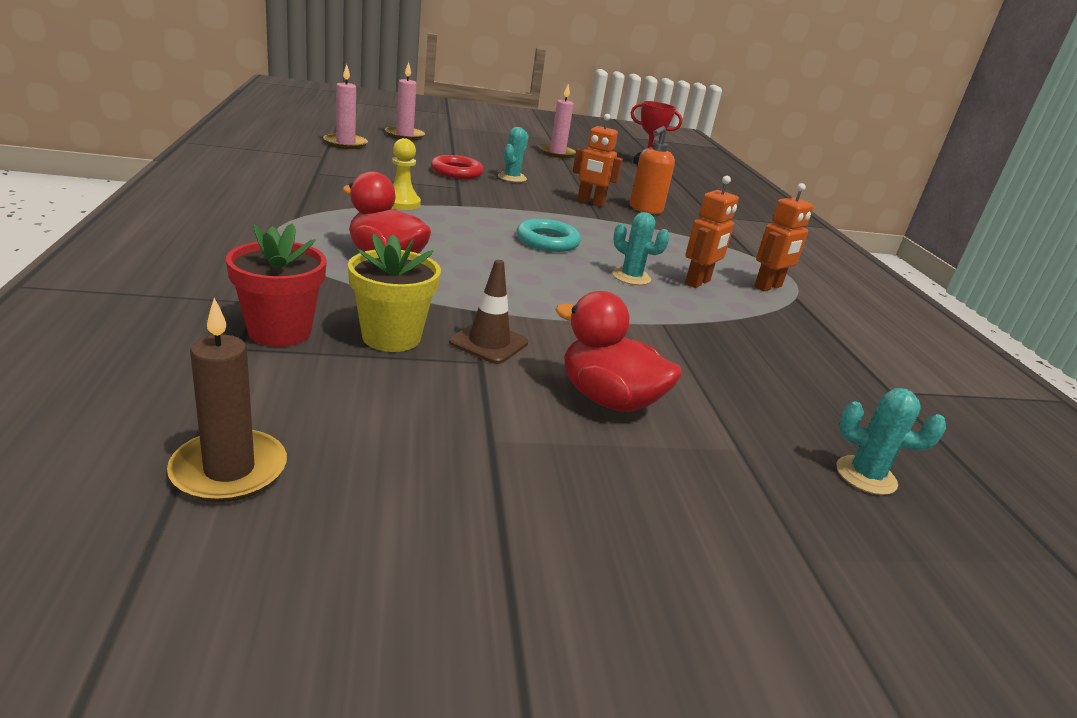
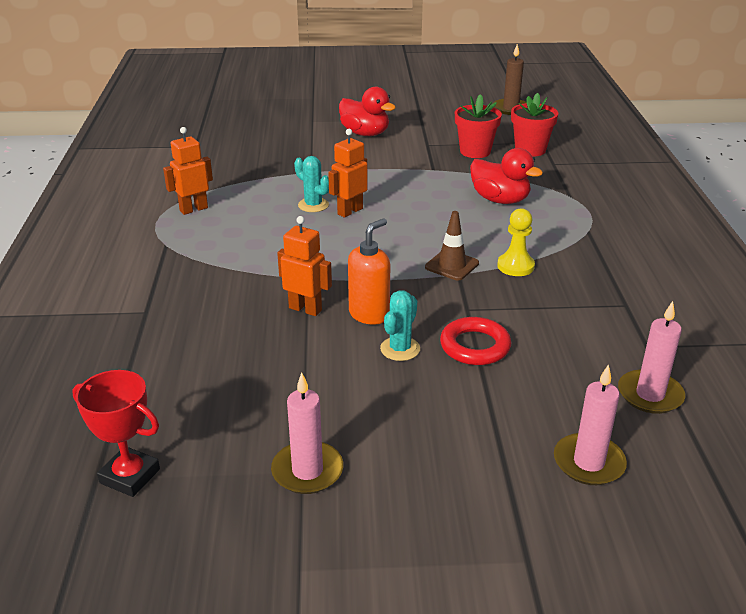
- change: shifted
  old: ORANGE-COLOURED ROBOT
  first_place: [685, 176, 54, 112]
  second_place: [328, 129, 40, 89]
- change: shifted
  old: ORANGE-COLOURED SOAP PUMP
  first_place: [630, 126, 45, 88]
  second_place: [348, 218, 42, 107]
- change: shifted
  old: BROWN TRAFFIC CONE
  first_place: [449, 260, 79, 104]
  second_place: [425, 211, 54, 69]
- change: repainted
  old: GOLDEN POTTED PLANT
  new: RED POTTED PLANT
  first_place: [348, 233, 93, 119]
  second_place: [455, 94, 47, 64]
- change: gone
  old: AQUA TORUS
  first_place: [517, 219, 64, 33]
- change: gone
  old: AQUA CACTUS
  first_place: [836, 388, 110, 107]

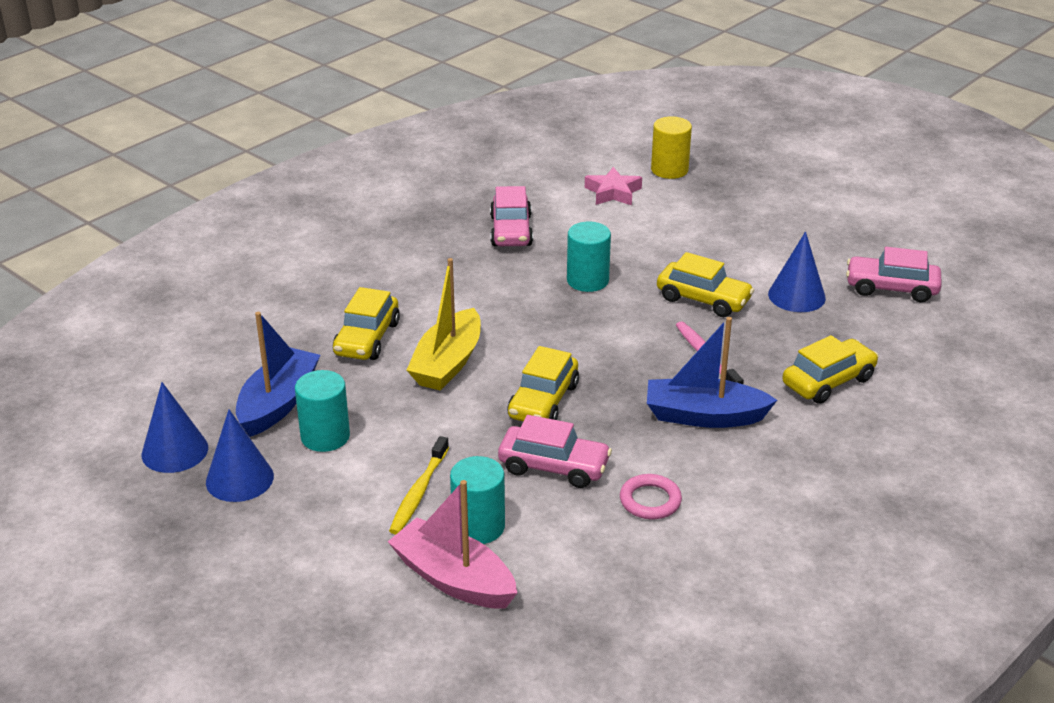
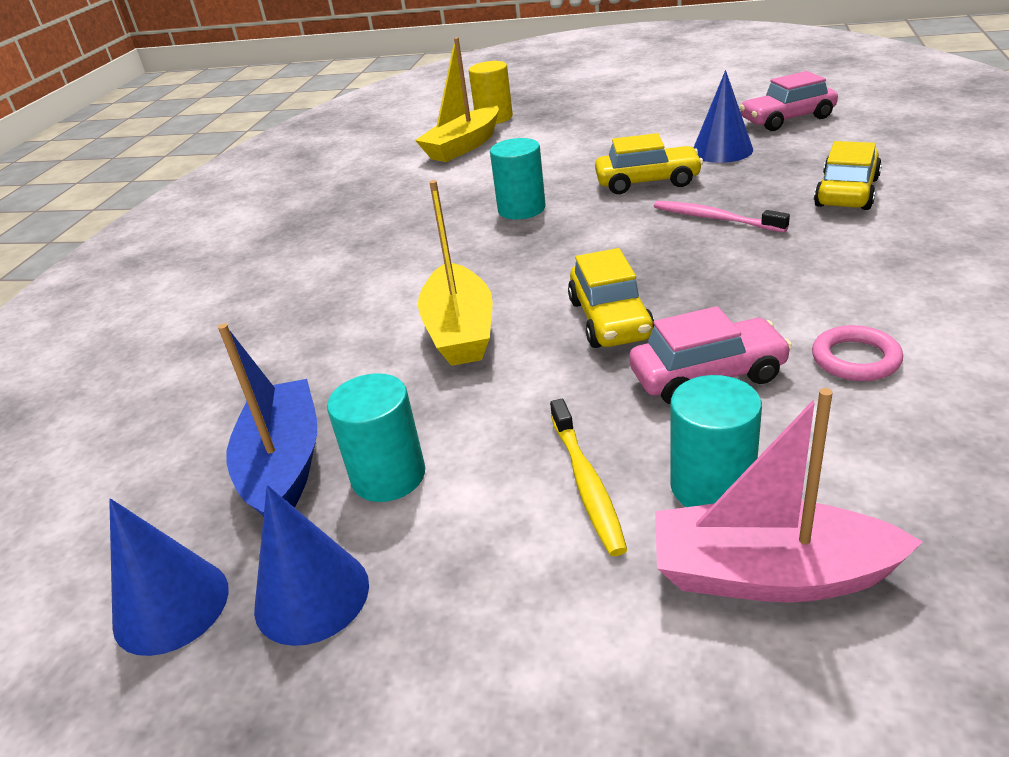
- change: swapped
  old: PINK STAR
  new: GOLDEN SAILBOAT
  first_place: [585, 167, 57, 38]
  second_place: [415, 37, 84, 125]
- change: gone
  old: GOLDEN AUTOMOBILE
  first_place: [333, 287, 67, 73]
- change: gone
  old: PINK AUTOMOBILE
  first_place: [490, 186, 43, 60]
- change: gone
  old: COBALT SAILBOAT
  first_place: [647, 317, 130, 111]

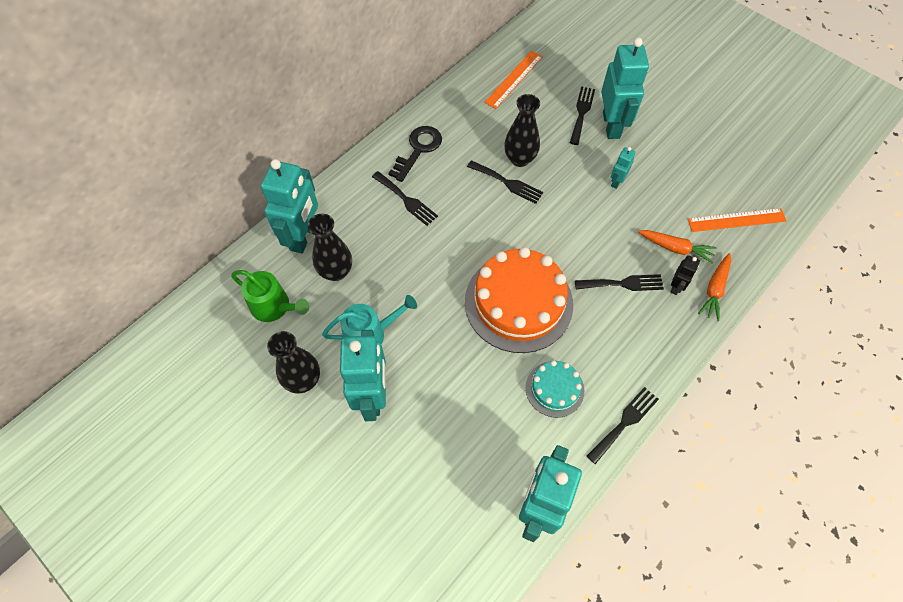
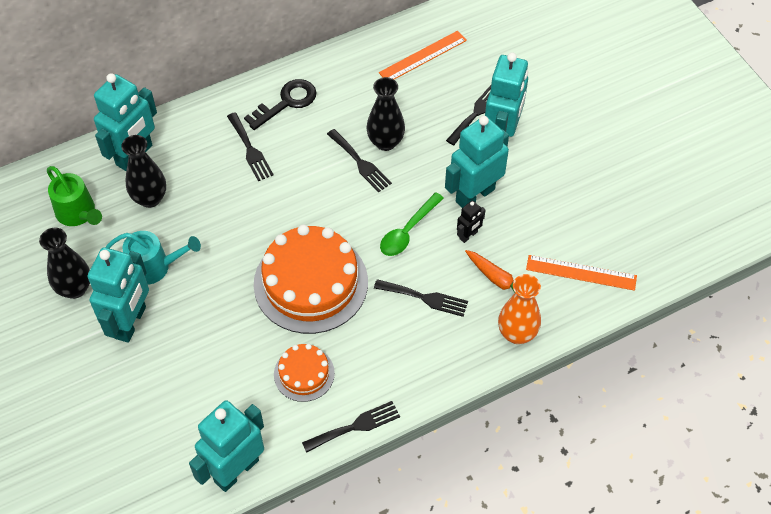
- change: repainted
  old: AQUA CAKE
  new: ORANGE-COLOURED CAKE
  first_place: [526, 360, 58, 58]
  second_place: [274, 344, 61, 58]
- change: new
  new: LEAF-GREEN SPOON
  second_place: [380, 192, 64, 64]
- change: scaled
  old: AQUA ROBOT
  first_place: [610, 147, 25, 42]
  second_place: [445, 116, 64, 92]
  factor: 2.16
- change: shifted
  old: JET-BLACK ROBOT
  first_place: [670, 255, 30, 40]
  second_place: [457, 200, 28, 43]
- change: swapped
  old: ORANGE-COLOURED ROOT VEGETABLE
  new: ORANGE-COLOURED FLOWER VASE
  first_place: [698, 253, 33, 68]
  second_place: [498, 274, 43, 70]

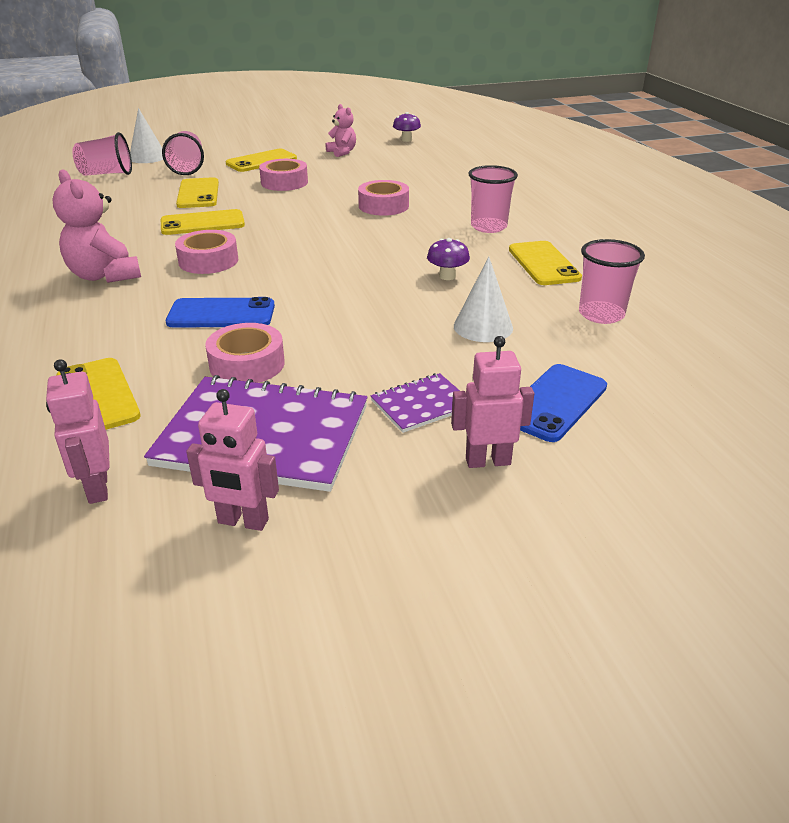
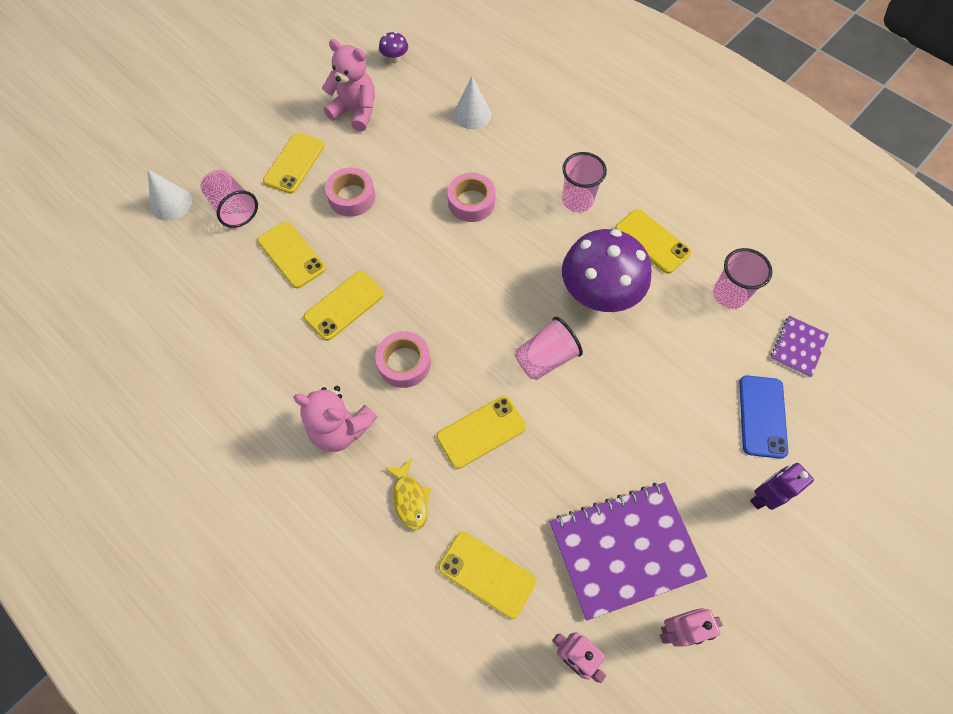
- change: scaled
  old: PINK TEDDY
  first_place: [325, 104, 31, 53]
  second_place: [322, 39, 53, 93]
  factor: 1.62
- change: new
  new: GOLDEN FISH
  second_place: [385, 459, 46, 71]
- change: repainted
  old: COBALT PHONE
  new: GOLDEN PHONE
  first_place: [166, 297, 109, 30]
  second_place: [437, 396, 89, 73]
- change: shifted
  old: WHITE SOLID CONE
  first_place: [454, 257, 59, 85]
  second_place: [453, 77, 38, 52]
- change: shifted
  old: PINK TUMBLER
  first_place: [72, 132, 60, 44]
  second_place: [515, 317, 68, 63]
- change: scaled
  old: ROYAL PURPLE MUSHROOM
  first_place: [427, 238, 43, 42]
  second_place: [562, 229, 90, 83]
  factor: 2.42
- change: repainted
  old: PINK ROBOT
  new: ROYAL PURPLE ROBOT
  first_place: [451, 336, 83, 132]
  second_place: [750, 463, 64, 47]
- change: shifted
  old: ROYAL PURPLE EXERCISE BOOK
  first_place: [371, 373, 89, 60]
  second_place: [770, 316, 59, 61]
- change: gone
  old: PINK TAPE
  first_place: [205, 323, 80, 60]

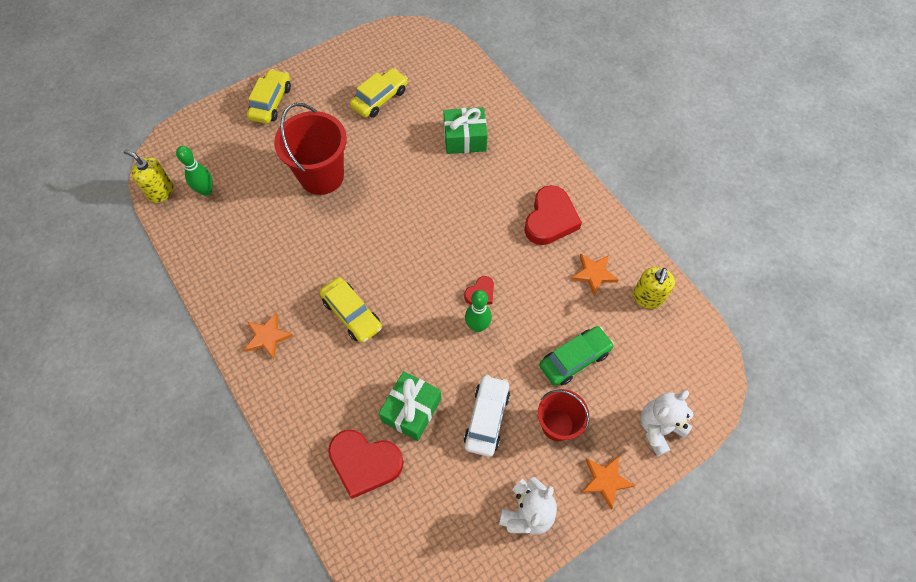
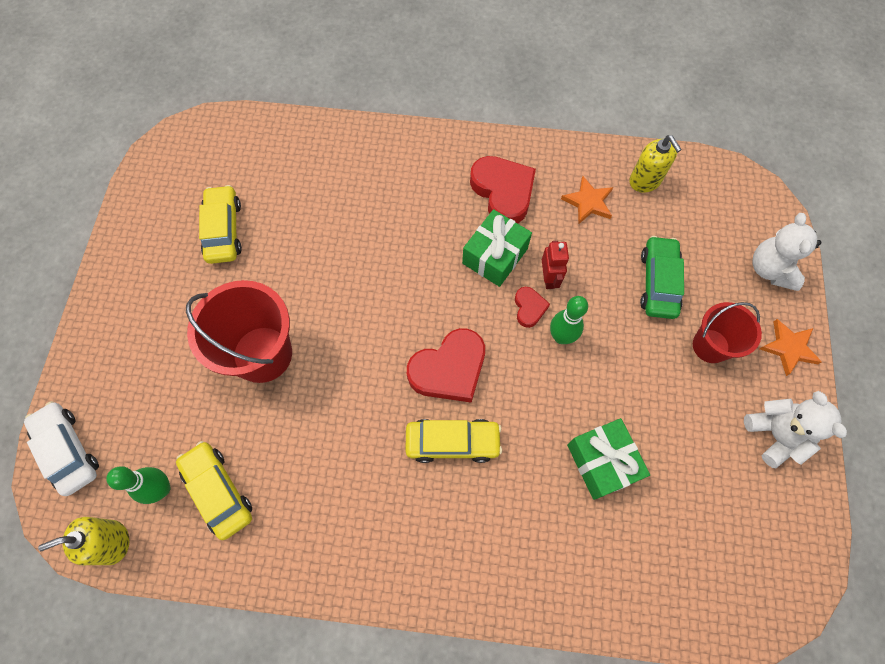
- change: shifted
  old: WHITE AUTOMOBILE
  first_place: [464, 375, 46, 82]
  second_place: [24, 401, 75, 95]
- change: shifted
  old: GOLDEN AUTOMOBILE
  first_place: [247, 69, 44, 55]
  second_place: [176, 441, 76, 99]
- change: shifted
  old: RED HEART
  first_place: [328, 430, 76, 69]
  second_place: [407, 328, 78, 75]
- change: shifted
  old: LEAF-GREEN WRAPPED GIFT
  first_place: [443, 107, 45, 47]
  second_place: [462, 209, 70, 78]
- change: new
  new: RED ROBOT
  second_place: [542, 241, 27, 48]
- change: gone
  old: ORANGE-COLOURED STAR
  first_place: [244, 312, 49, 47]

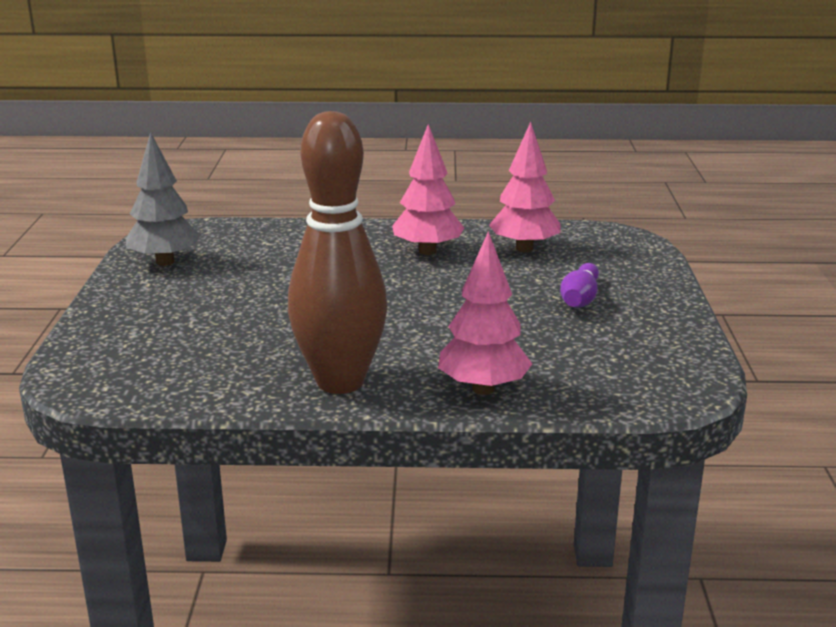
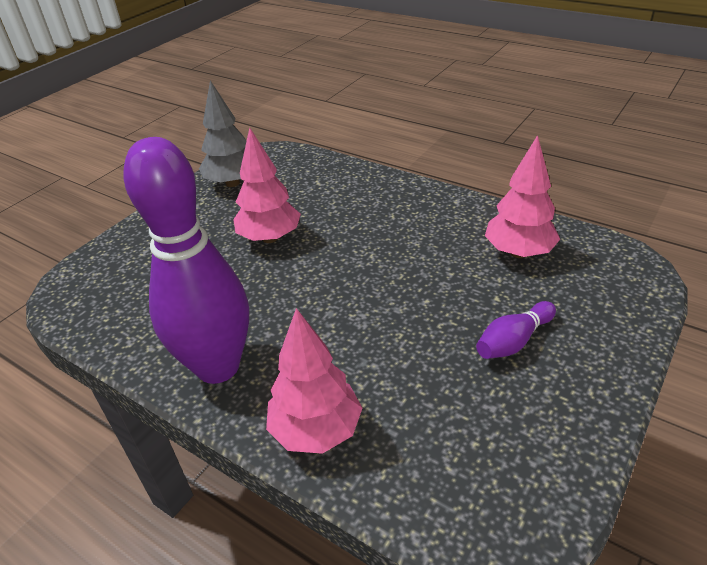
- change: repainted
  old: BROWN SKITTLE
  new: ROYAL PURPLE SKITTLE
  first_place: [288, 111, 100, 283]
  second_place: [124, 137, 125, 247]
- change: shifted
  old: PINK TREE
  first_place: [392, 124, 72, 131]
  second_place: [233, 128, 68, 115]

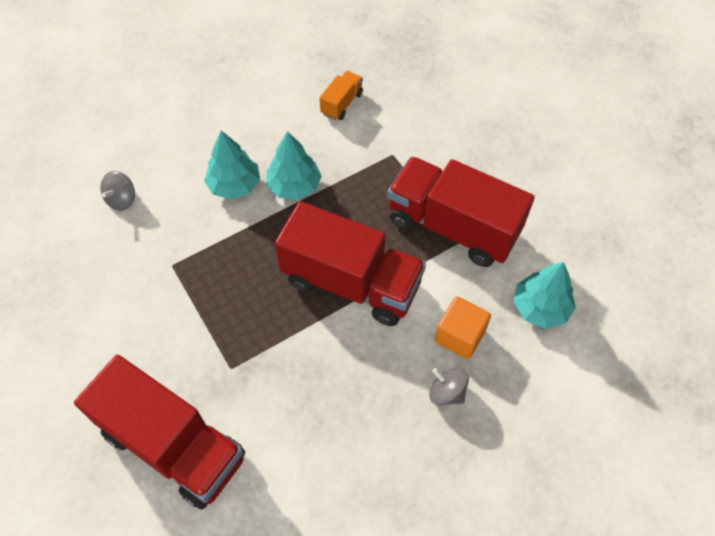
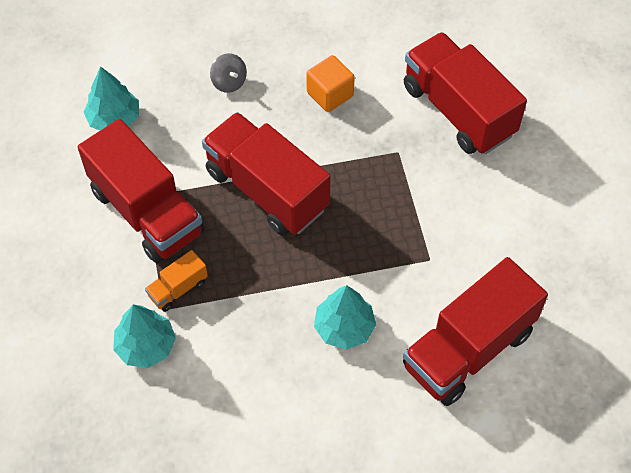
- change: shifted
  old: AQUA TREE
  first_place: [266, 131, 56, 69]
  second_place: [113, 304, 63, 64]
- change: shifted
  old: ORANGE-COLOURED LORRY
  first_place: [319, 71, 44, 49]
  second_place: [145, 250, 63, 62]
- change: shifted
  old: ORANGE-COLOURED SOLID CUBE
  first_place: [435, 296, 56, 63]
  second_place: [306, 55, 49, 57]
- change: swapped
  old: ASH-GREY TOY TOP
  new: RED LORRY
  first_place: [100, 171, 35, 40]
  second_place: [403, 257, 145, 149]

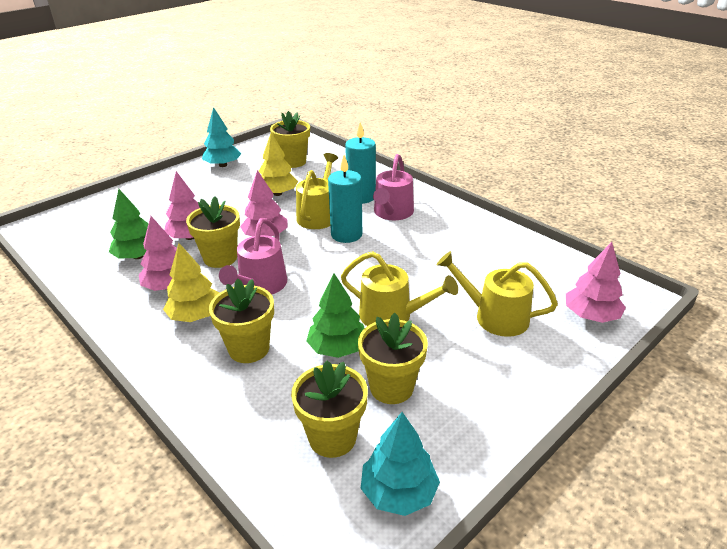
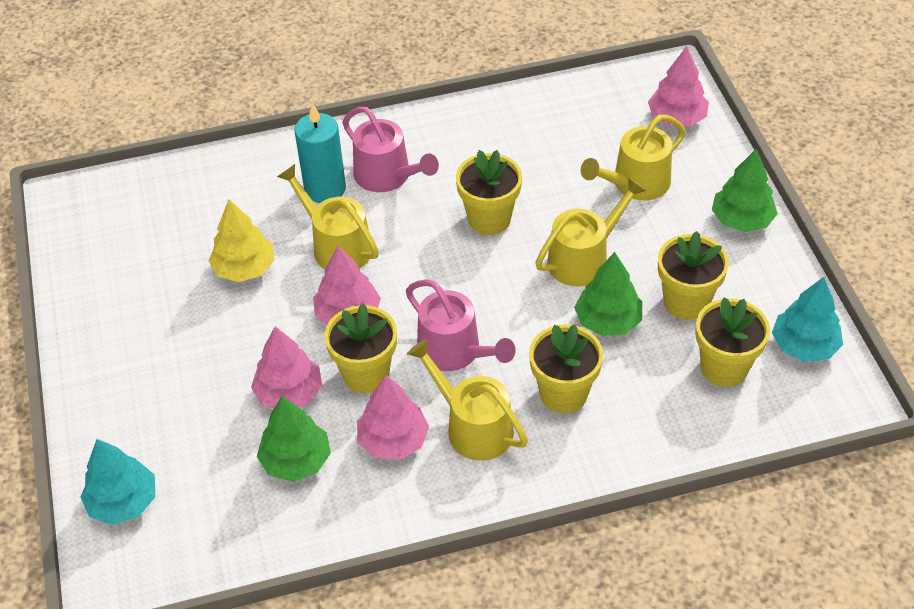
- change: shifted
  old: AQUA TREE
  first_place: [202, 107, 39, 60]
  second_place: [81, 439, 74, 86]
- change: swapped
  old: GOLDEN TREE
  new: GOLDEN WATERING POT
  first_place: [163, 243, 56, 79]
  second_place: [407, 339, 121, 122]
- change: shifted
  old: GOLDEN POTTED PLANT
  first_place: [270, 111, 40, 57]
  second_place: [456, 150, 66, 85]
- change: new
  new: LEAF-GREEN TREE
  second_place: [712, 149, 66, 83]
- change: gone
  old: AQUA WAX CANDLE
  first_place: [328, 155, 34, 88]

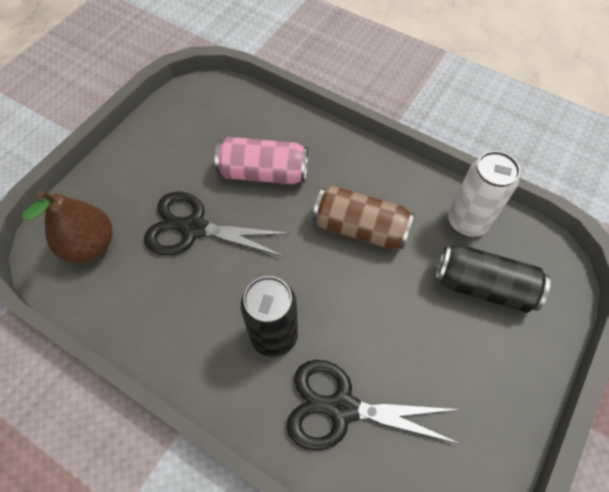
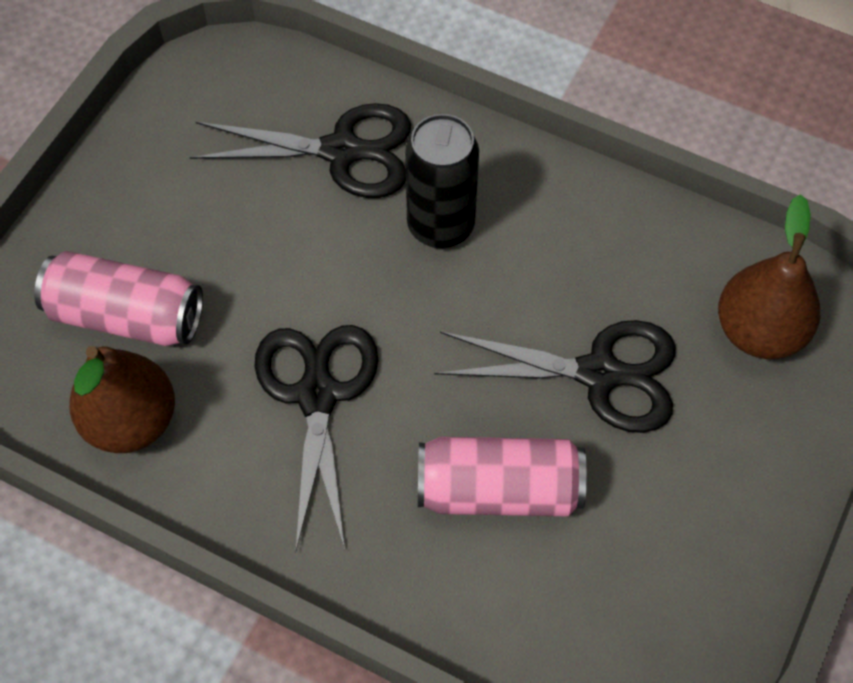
- change: repainted
  old: JET-BLACK TIN
  new: PINK TIN
  first_place: [435, 245, 115, 68]
  second_place: [34, 251, 169, 95]
- change: swapped
  old: WHITE TIN
  new: BROWN PEAR
  first_place: [448, 151, 72, 86]
  second_place: [69, 346, 106, 107]
- change: swapped
  old: BROWN TIN
  new: JET-BLACK SHEARS
  first_place: [312, 186, 102, 63]
  second_place: [254, 325, 125, 225]

